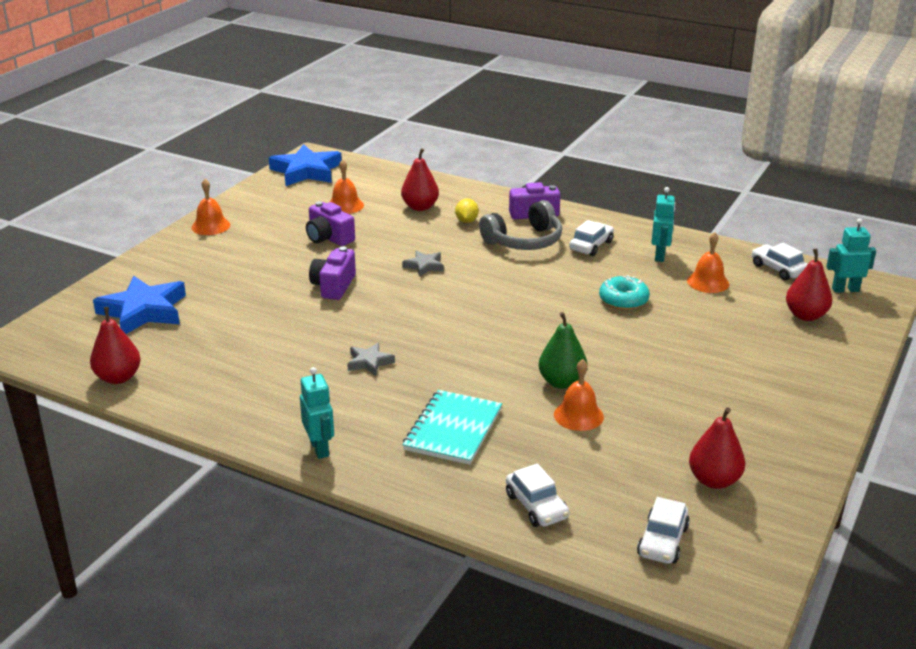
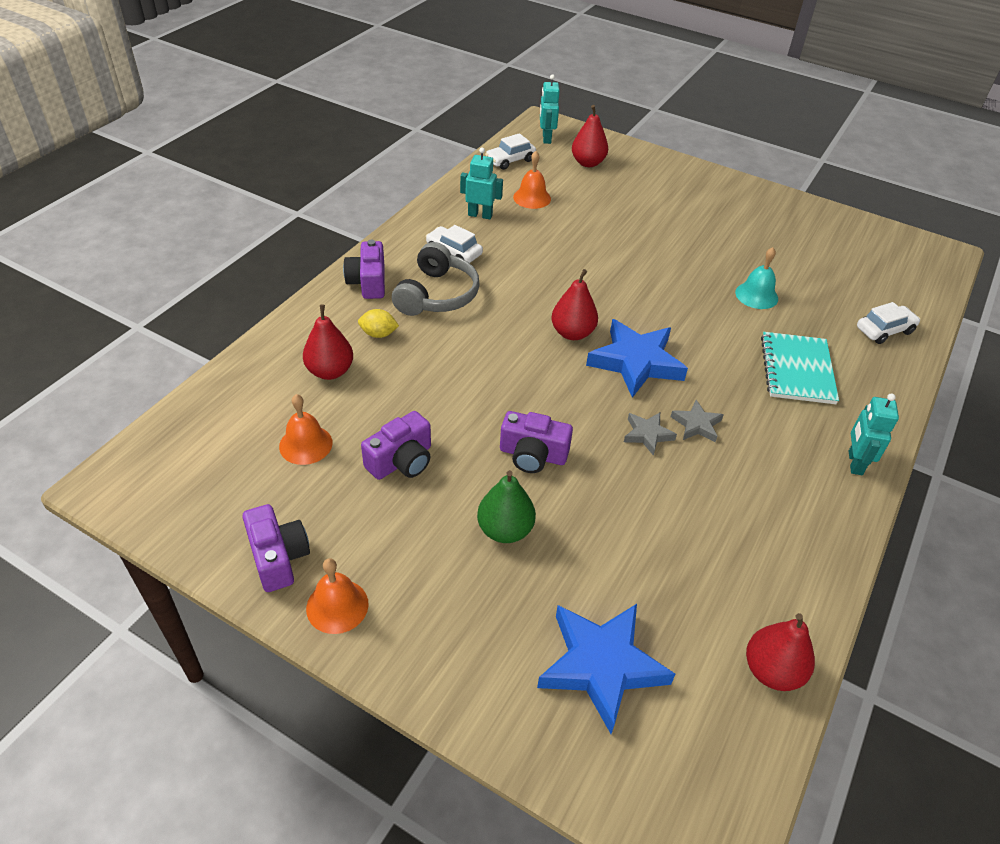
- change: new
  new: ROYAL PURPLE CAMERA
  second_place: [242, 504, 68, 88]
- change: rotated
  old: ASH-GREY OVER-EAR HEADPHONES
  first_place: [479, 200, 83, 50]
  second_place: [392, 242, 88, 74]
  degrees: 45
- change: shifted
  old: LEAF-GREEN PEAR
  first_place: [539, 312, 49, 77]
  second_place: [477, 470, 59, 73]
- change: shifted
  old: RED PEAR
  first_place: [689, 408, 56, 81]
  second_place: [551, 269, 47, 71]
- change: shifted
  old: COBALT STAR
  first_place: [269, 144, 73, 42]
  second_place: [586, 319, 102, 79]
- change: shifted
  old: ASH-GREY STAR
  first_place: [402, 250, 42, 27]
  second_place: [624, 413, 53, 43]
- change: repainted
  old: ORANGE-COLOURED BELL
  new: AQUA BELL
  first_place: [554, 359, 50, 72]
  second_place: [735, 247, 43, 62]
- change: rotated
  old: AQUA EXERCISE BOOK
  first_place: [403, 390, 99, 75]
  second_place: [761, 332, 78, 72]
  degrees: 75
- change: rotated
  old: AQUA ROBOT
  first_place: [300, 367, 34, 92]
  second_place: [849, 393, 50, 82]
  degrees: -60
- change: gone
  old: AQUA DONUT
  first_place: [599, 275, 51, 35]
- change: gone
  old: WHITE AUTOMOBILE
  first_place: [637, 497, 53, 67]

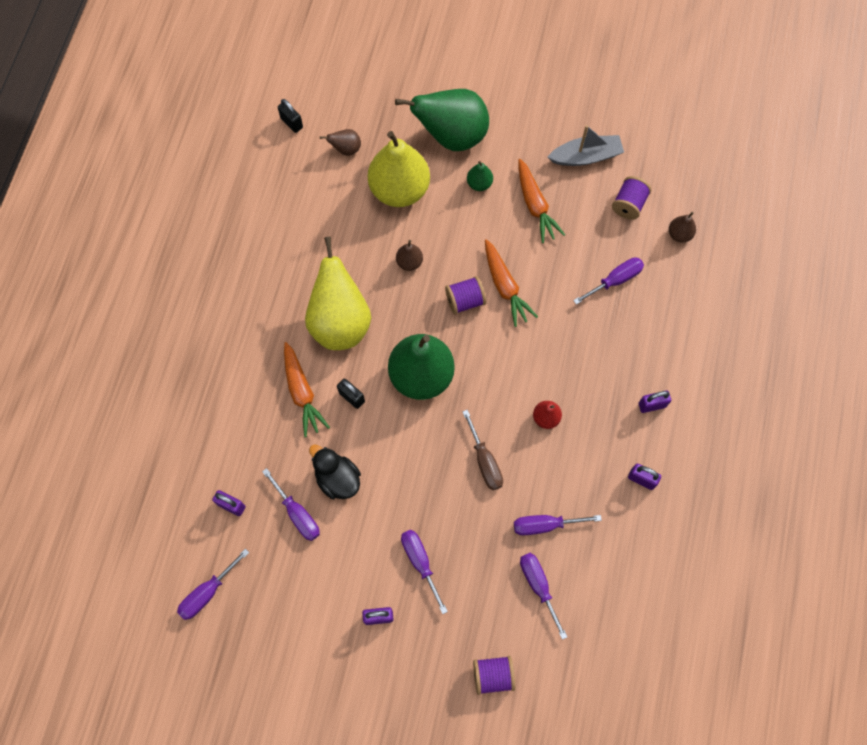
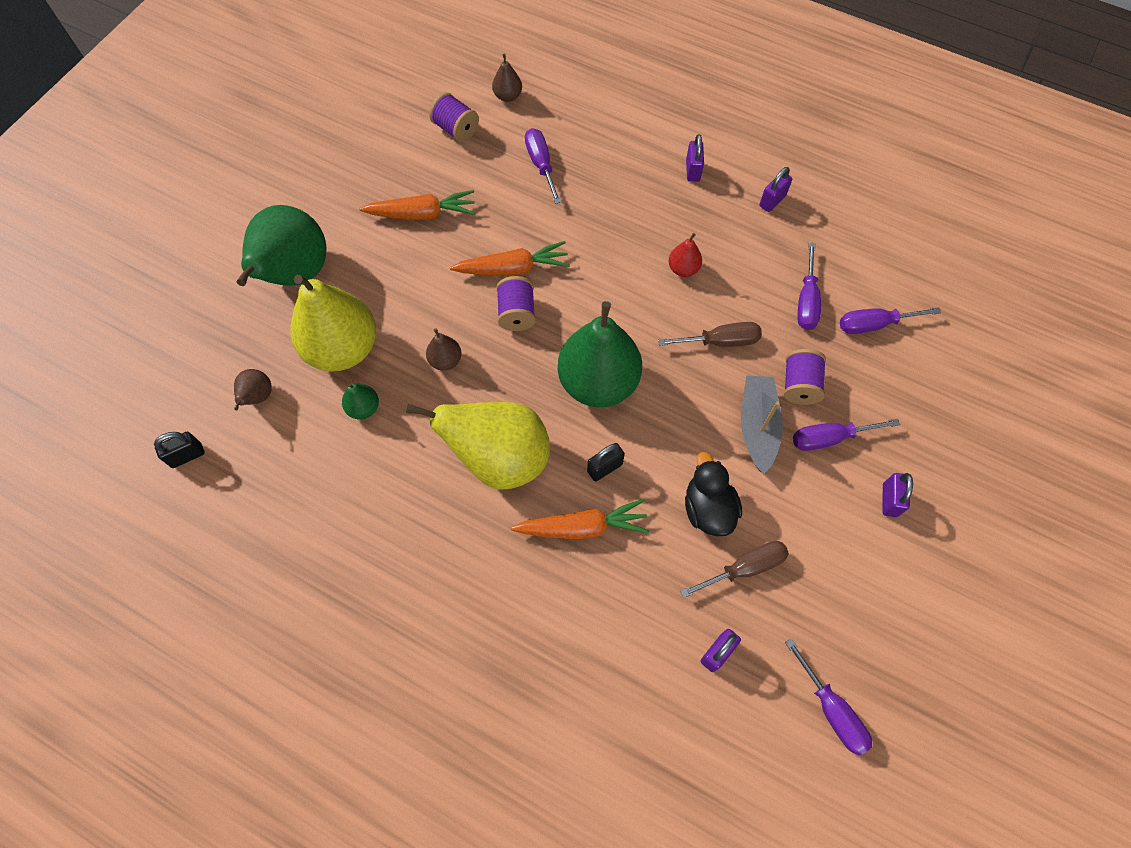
- change: shifted
  old: LEAF-GREEN PEAR
  first_place: [467, 161, 26, 30]
  second_place: [342, 383, 37, 36]
- change: repainted
  old: ROYAL PURPLE FLAT SCREWDRIVER
  new: BROWN FLAT SCREWDRIVER
  first_place: [262, 468, 58, 73]
  second_place: [680, 541, 109, 57]
- change: rotated
  old: JET-BLACK TOY DUCK
  first_place: [309, 444, 52, 55]
  second_place: [685, 452, 57, 84]
  degrees: 105
- change: shifted
  old: ASH-GREY SAILBOAT
  first_place: [548, 125, 76, 41]
  second_place: [741, 375, 42, 99]
- change: shifted
  old: ROYAL PURPLE SPOOL
  first_place: [473, 656, 42, 39]
  second_place: [784, 349, 42, 56]

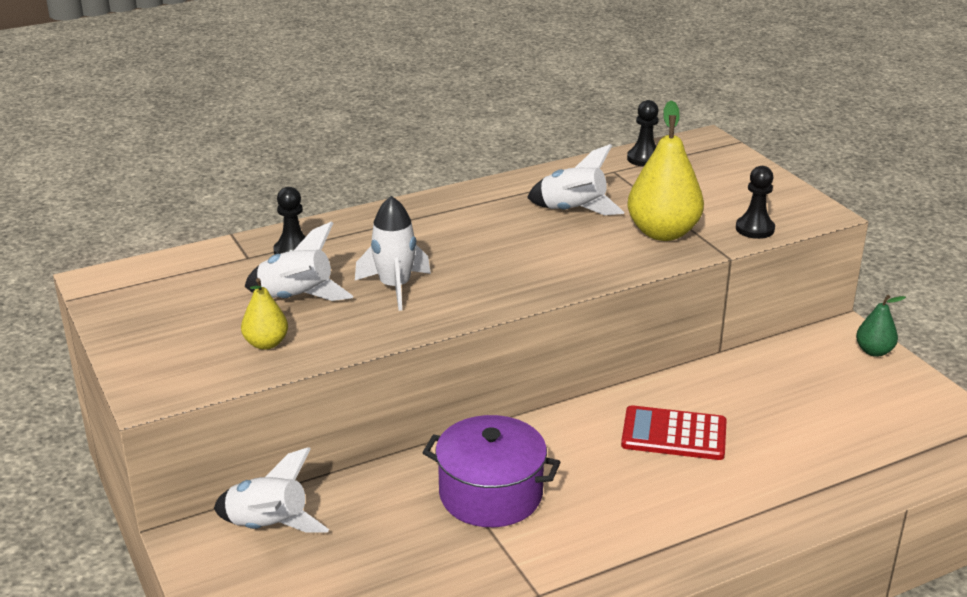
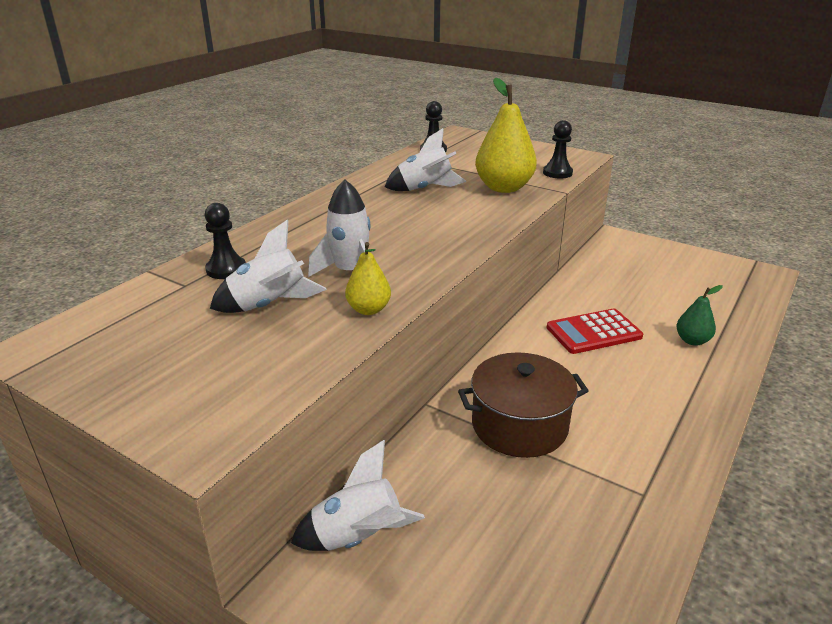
- change: shifted
  old: GOLDEN PEAR
  first_place: [241, 278, 47, 72]
  second_place: [345, 242, 46, 73]
- change: repainted
  old: ROYAL PURPLE COOKING POT
  new: BROWN COOKING POT
  first_place: [423, 415, 137, 112]
  second_place: [458, 352, 131, 106]
- change: shifted
  old: LEAF-GREEN PEAR
  first_place: [856, 295, 50, 62]
  second_place: [676, 285, 47, 61]

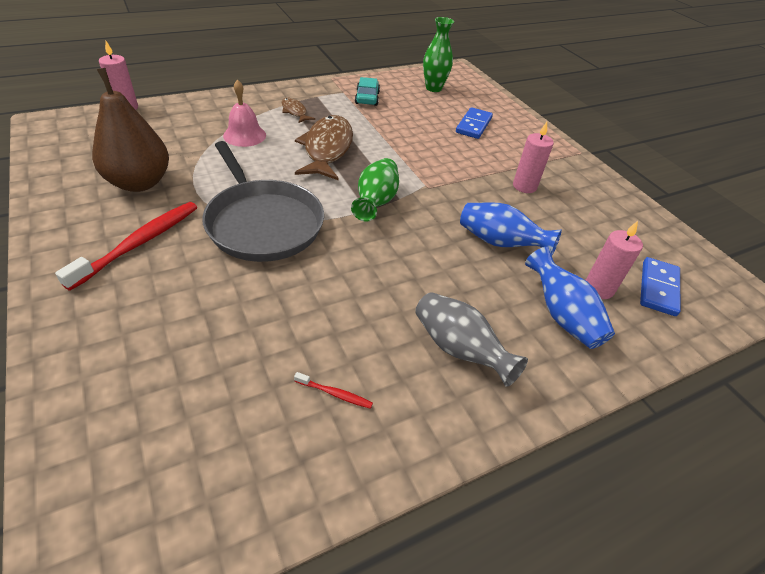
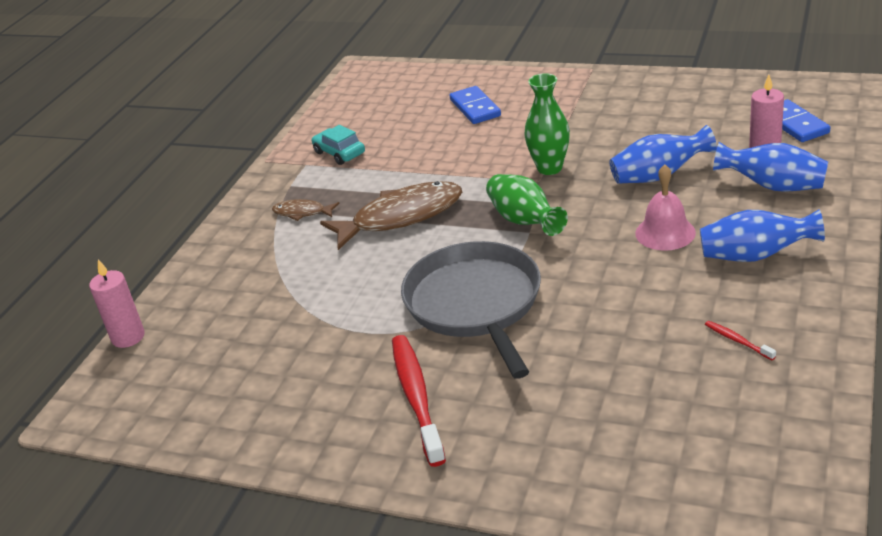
- change: rotated
  old: BROWN FISH
  first_place: [295, 115, 58, 65]
  second_place: [320, 181, 142, 69]
  degrees: 105
- change: rotated
  old: ASH-GREY SKILLET
  first_place: [202, 141, 122, 121]
  second_place: [401, 241, 140, 138]
  degrees: -120
- change: shifted
  old: LEAF-GREEN FLOWER VASE
  first_place: [423, 17, 31, 75]
  second_place: [524, 73, 46, 102]
- change: shifted
  old: PINK BELL
  first_place: [223, 79, 43, 68]
  second_place: [635, 164, 61, 87]
- change: repainted
  old: ASH-GREY FLOWER VASE
  new: COBALT FLOWER VASE
  first_place: [415, 292, 113, 95]
  second_place: [700, 209, 125, 53]
- change: rotated
  old: RED DENTAL BRUSH
  first_place: [294, 372, 79, 37]
  second_place: [705, 321, 71, 39]
  degrees: -105
- change: gone
  old: BROWN PEAR
  first_place: [92, 68, 77, 124]
- change: gone
  old: PINK WAX CANDLE
  first_place: [513, 122, 41, 71]

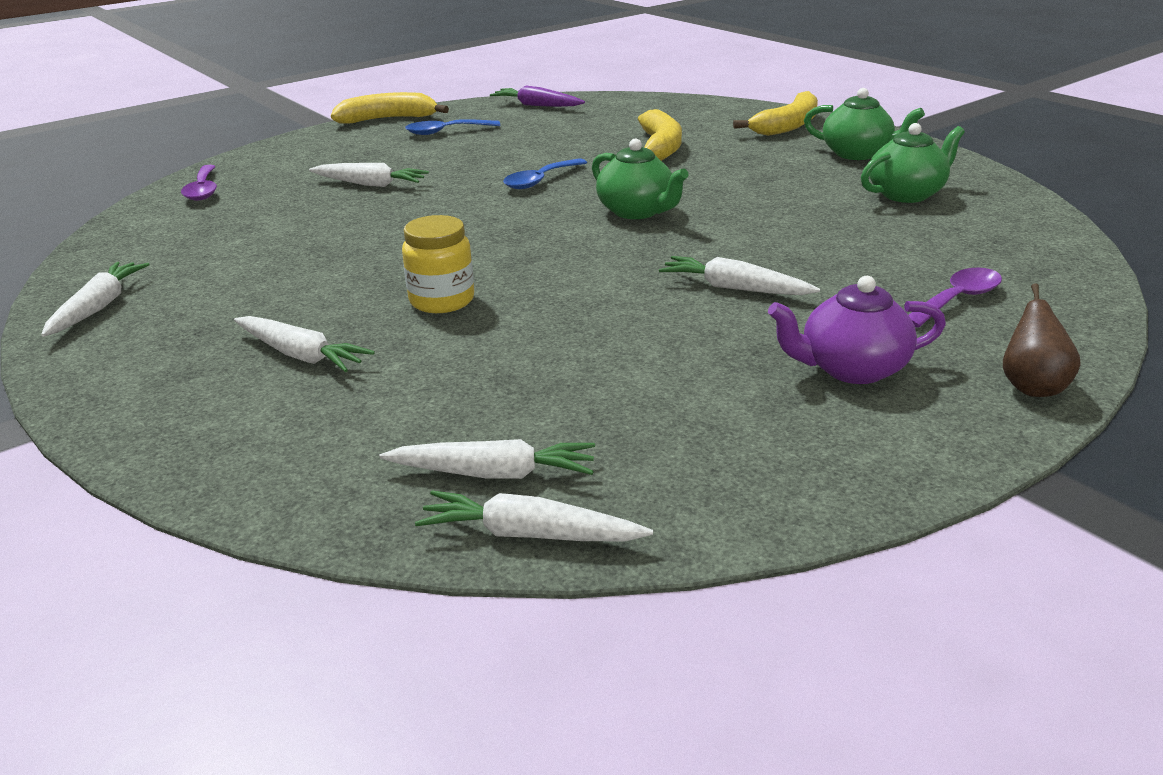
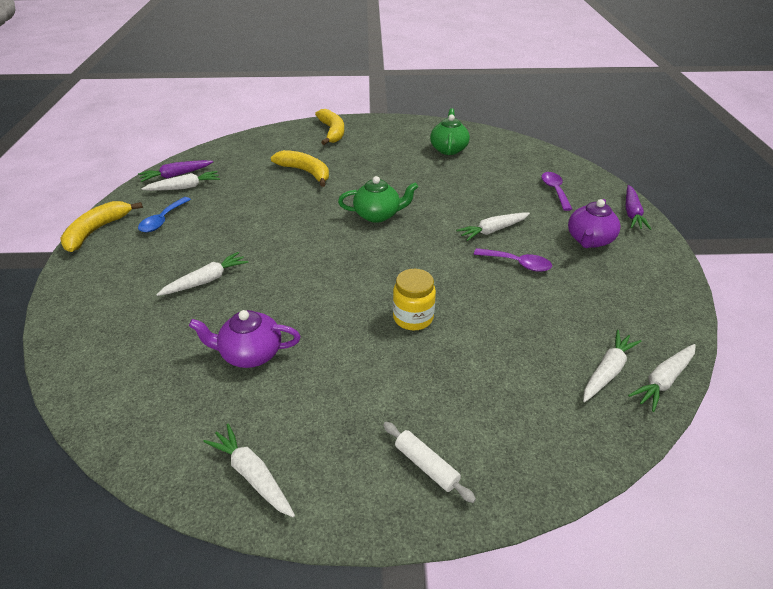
- change: shifted
  old: WHITE ROOT VEGETABLE
  first_place: [234, 316, 141, 56]
  second_place: [141, 171, 79, 20]
- change: new
  new: ROYAL PURPLE CHINA TEAPOT
  second_place: [189, 310, 112, 58]
- change: new
  new: WHITE PASTRY ROLLER
  second_place: [383, 422, 93, 81]
- change: shifted
  old: ROYAL PURPLE SPOON
  first_place: [181, 165, 36, 36]
  second_place: [474, 248, 78, 24]
- change: swapped
  old: BROWN PEAR
  new: ROYAL PURPLE ROOT VEGETABLE
  first_place: [1003, 283, 78, 114]
  second_place: [626, 185, 25, 45]
- change: gone
  old: COBALT SPOON
  first_place: [503, 158, 84, 31]
- change: gone
  old: LEAF-GREEN CHINA TEAPOT
  first_place: [804, 88, 121, 72]

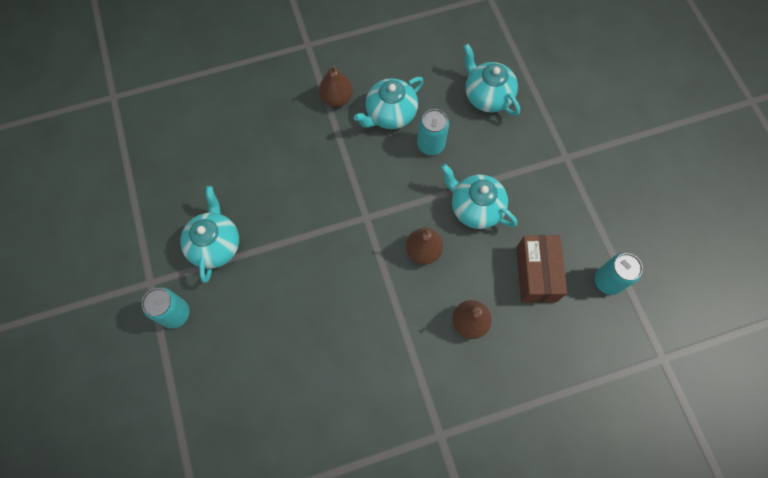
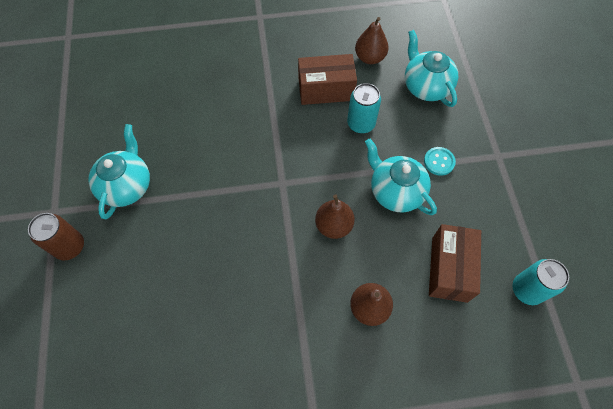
- change: repainted
  old: AQUA TIN
  new: BROWN TIN
  first_place: [142, 288, 48, 40]
  second_place: [28, 213, 56, 47]
- change: swapped
  old: AQUA CHINA TEAPOT
  new: BROWN PACKAGE
  first_place: [354, 77, 70, 52]
  second_place: [298, 54, 59, 51]
- change: shifted
  old: BROWN PEAR
  first_place: [319, 65, 34, 42]
  second_place: [355, 17, 34, 47]
- change: new
  new: AQUA BUTTON
  second_place: [424, 147, 32, 29]

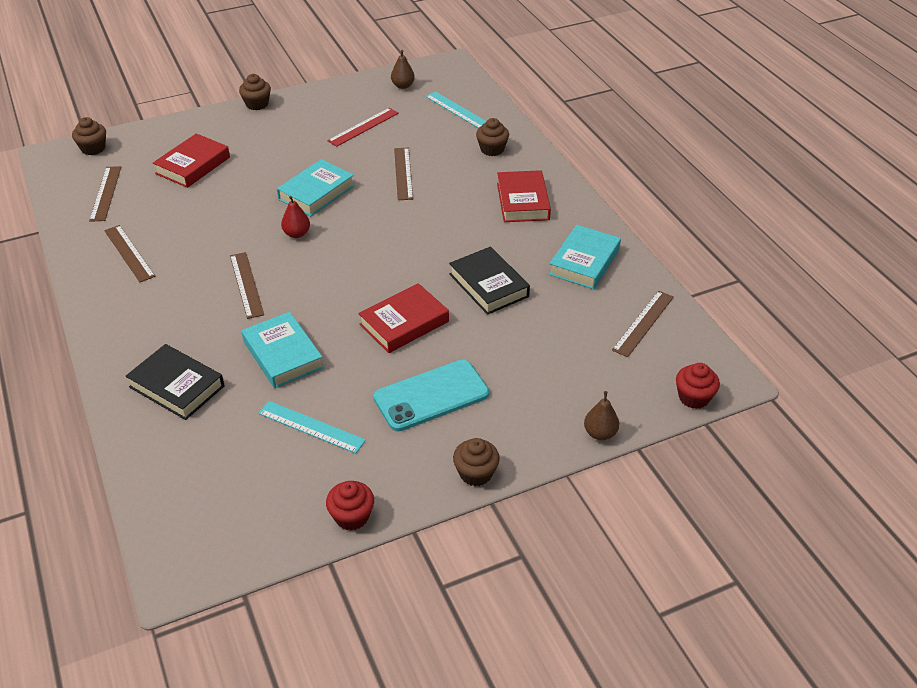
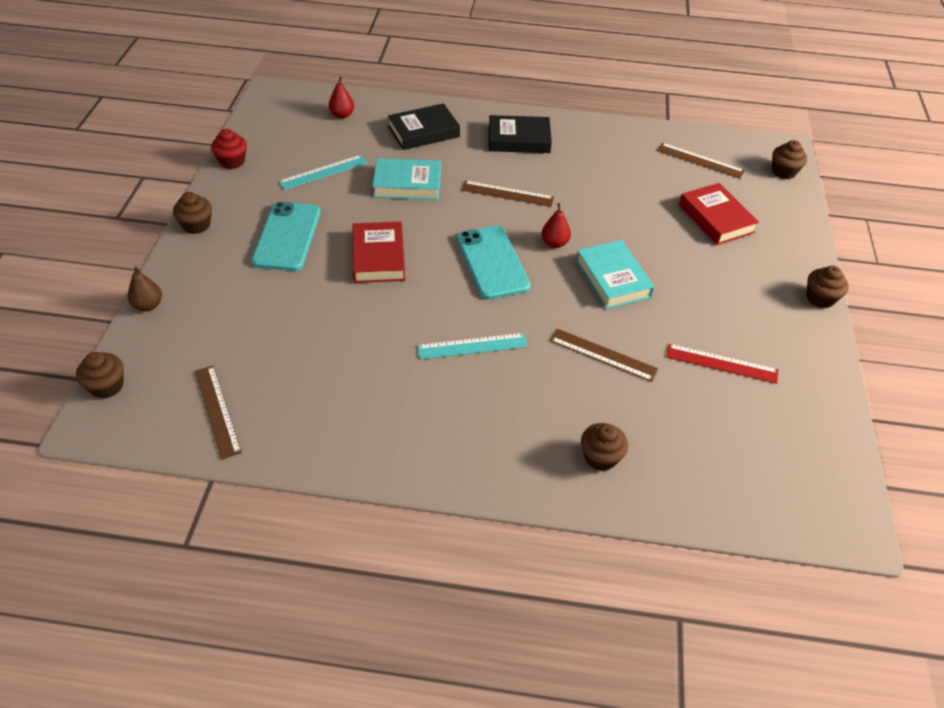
- change: repainted
  old: RED CUPCAKE
  new: BROWN CUPCAKE
  first_place: [676, 363, 44, 46]
  second_place: [76, 352, 48, 46]
- change: new
  new: RED PEAR
  second_place: [329, 76, 25, 43]
- change: shifted
  old: AQUA RULER
  first_place: [425, 91, 62, 37]
  second_place: [417, 333, 111, 26]
- change: new
  new: AQUA PHONE
  second_place: [457, 226, 74, 73]
- change: shifted
  old: JET-BLACK BOOK
  first_place: [449, 247, 81, 68]
  second_place: [489, 115, 63, 38]
- change: rotated
  old: RED RULER
  first_place: [327, 108, 72, 39]
  second_place: [666, 344, 112, 40]
  degrees: -60
- change: gone
  old: BROWN RULER
  first_place: [104, 225, 51, 57]
- change: gone
  old: BROWN PEAR
  first_place: [391, 50, 24, 39]
- change: gone
  old: RED BOOK
  first_place: [497, 170, 54, 52]
- change: gone
  old: AQUA BOOK
  first_place: [549, 225, 72, 64]

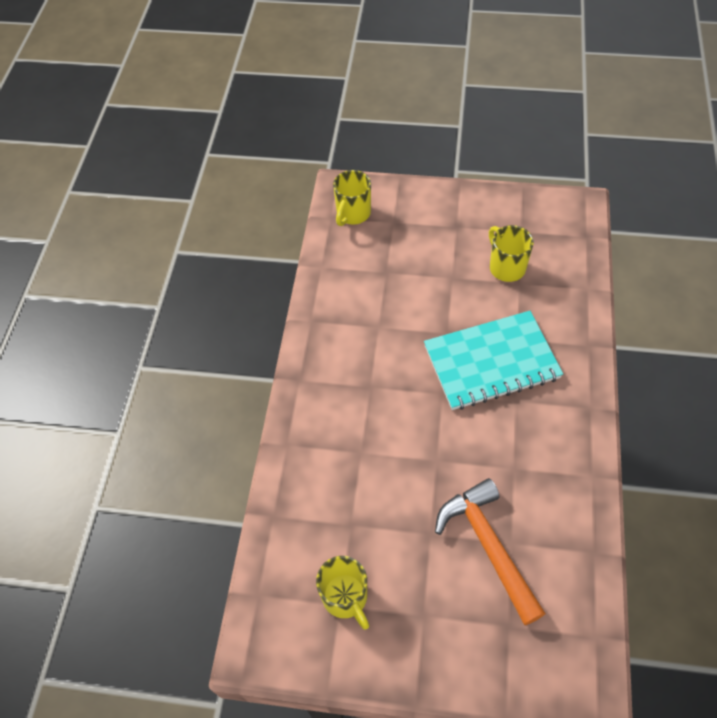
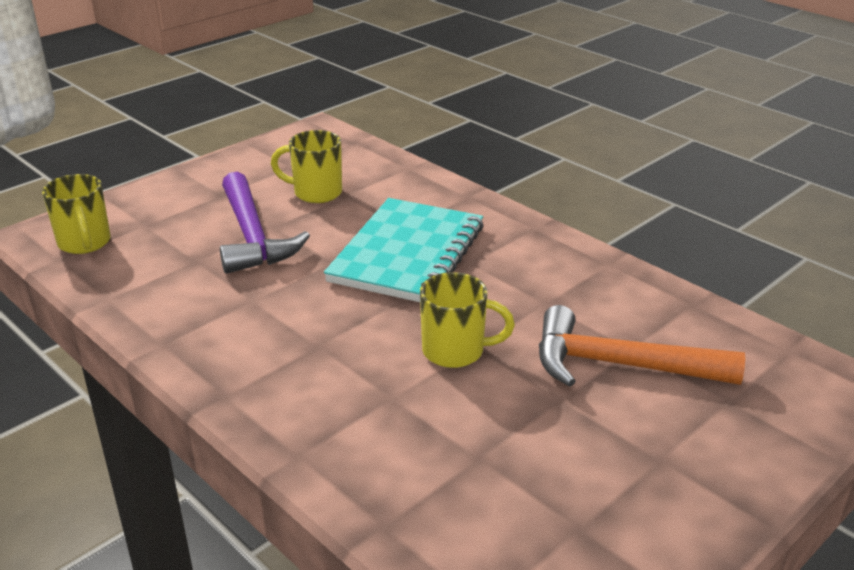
- change: new
  new: ROYAL PURPLE HAMMER
  second_place: [220, 172, 90, 102]
- change: shifted
  old: GOLDEN MUG
  first_place: [316, 556, 53, 74]
  second_place: [420, 272, 95, 96]

